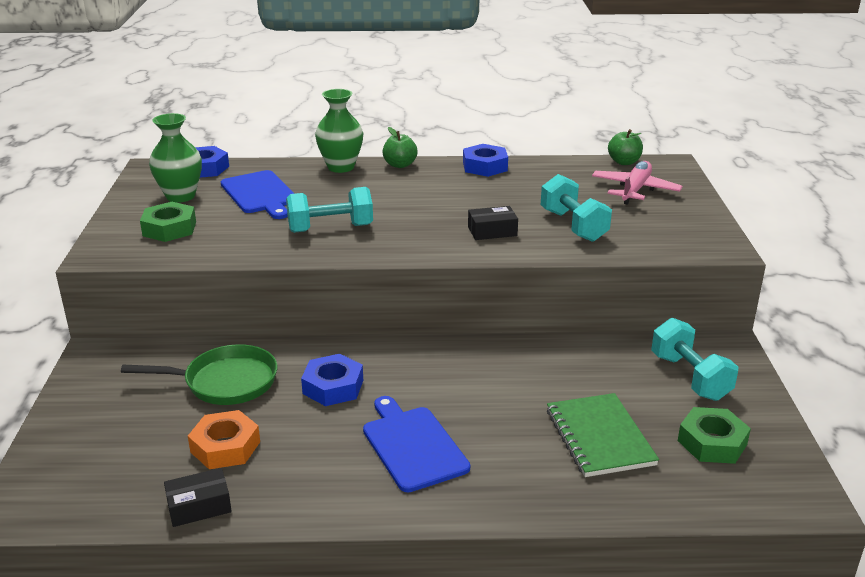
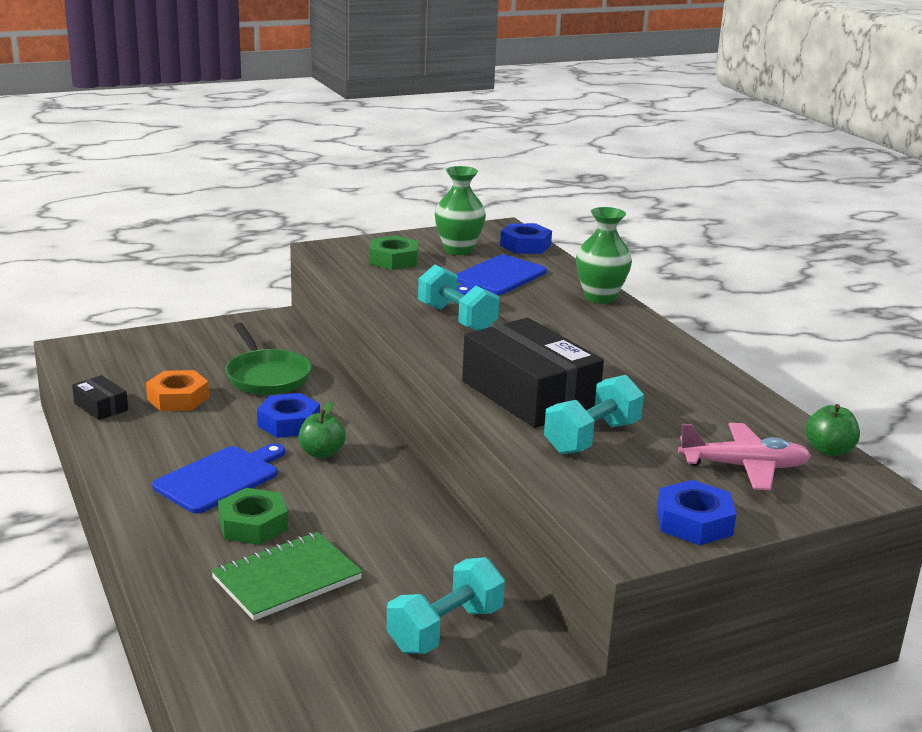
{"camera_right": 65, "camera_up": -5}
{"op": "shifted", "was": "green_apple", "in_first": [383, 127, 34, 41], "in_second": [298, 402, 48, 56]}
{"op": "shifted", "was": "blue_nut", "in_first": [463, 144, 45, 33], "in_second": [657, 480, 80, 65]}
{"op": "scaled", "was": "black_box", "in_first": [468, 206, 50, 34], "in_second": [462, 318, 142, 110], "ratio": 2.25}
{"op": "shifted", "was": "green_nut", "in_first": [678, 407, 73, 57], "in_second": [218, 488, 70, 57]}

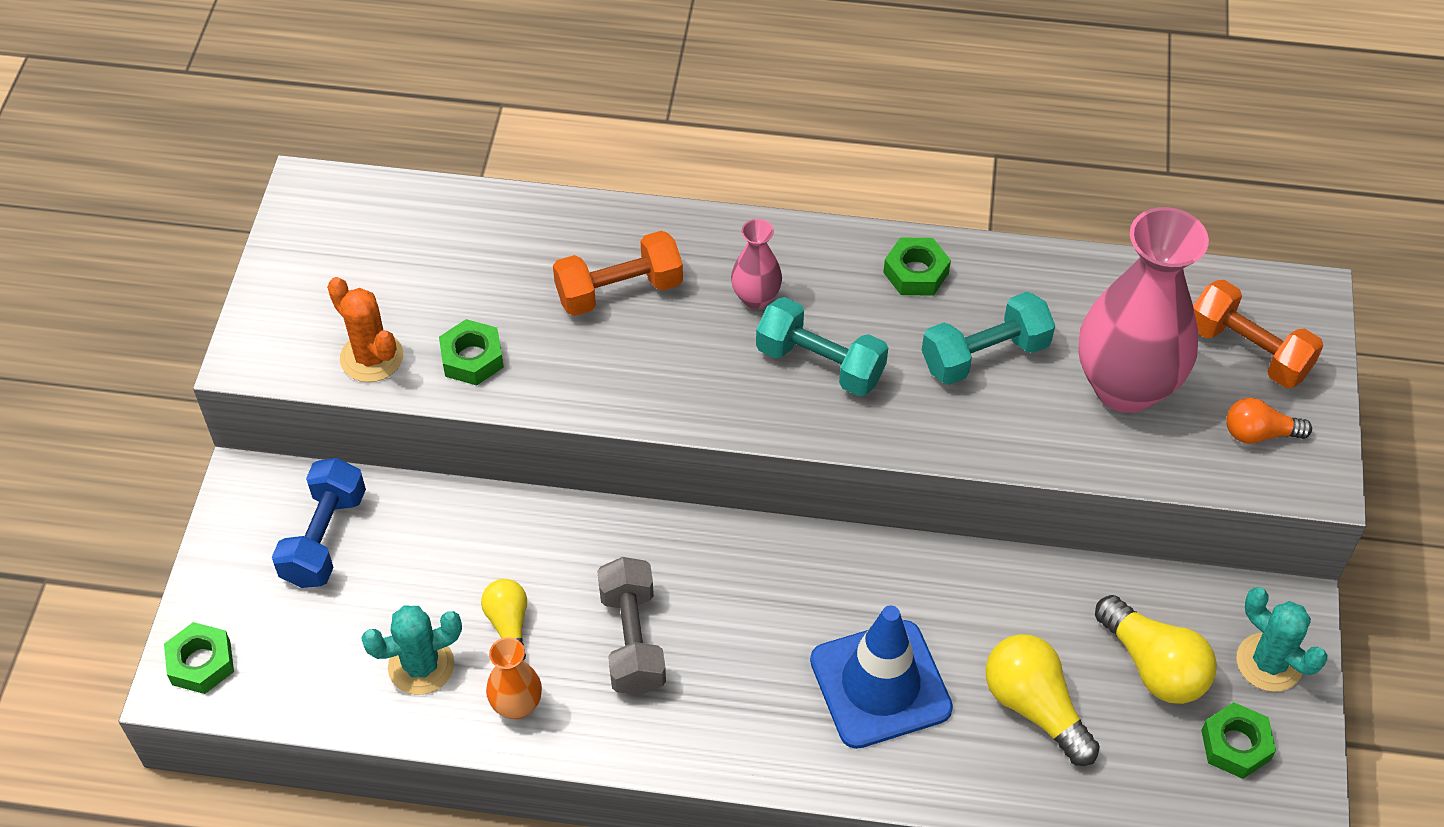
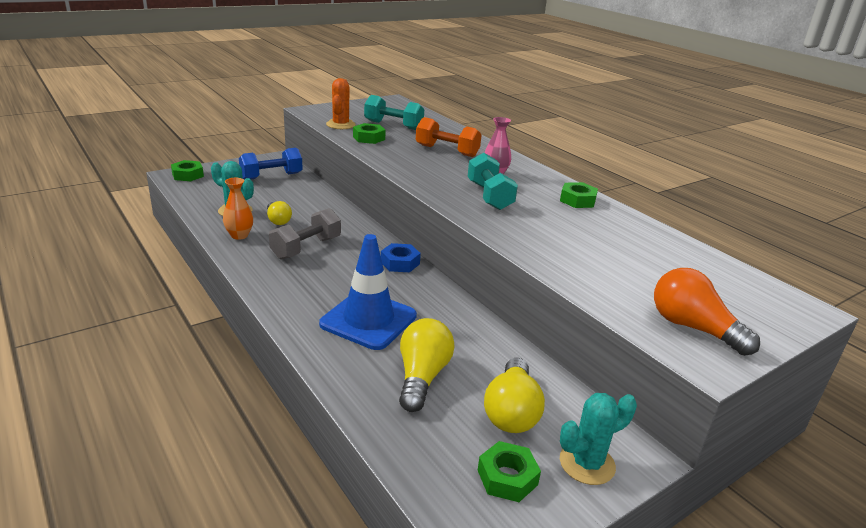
{"camera_right": 45, "camera_up": -25}
{"op": "rotated", "was": "yellow_light_bulb", "in_first": [481, 579, 46, 82], "in_second": [267, 201, 25, 24], "clockwise": 120}
{"op": "shifted", "was": "turquoise_dumbbell", "in_first": [922, 292, 133, 93], "in_second": [364, 95, 60, 35]}
{"op": "gone", "was": "pink_vase", "in_first": [1078, 207, 131, 206]}
{"op": "gone", "was": "orange_dumbbell", "in_first": [1193, 280, 131, 108]}
{"op": "scaled", "was": "orange_light_bulb", "in_first": [1226, 398, 86, 46], "in_second": [654, 268, 106, 88], "ratio": 1.61}
{"op": "rotated", "was": "turquoise_cactus", "in_first": [1236, 587, 91, 105], "in_second": [560, 393, 77, 92], "clockwise": 60}
{"op": "new", "now": "blue_nut", "in_second": [381, 243, 40, 29]}

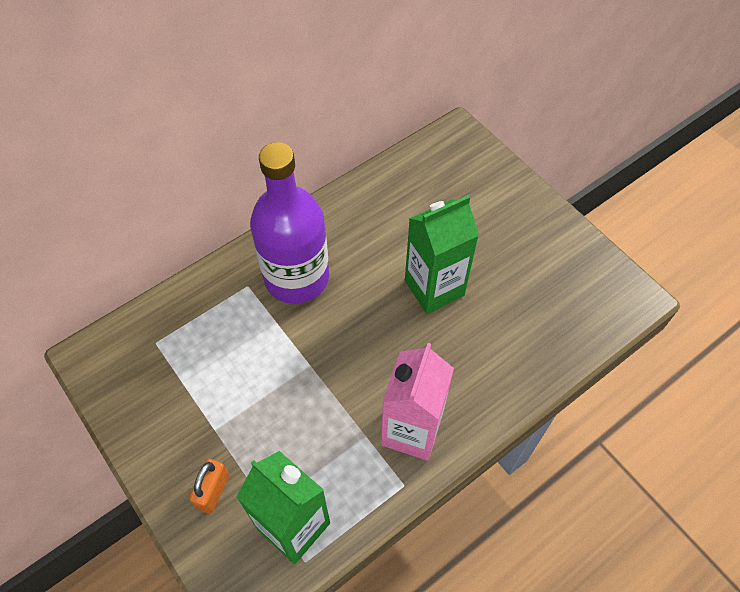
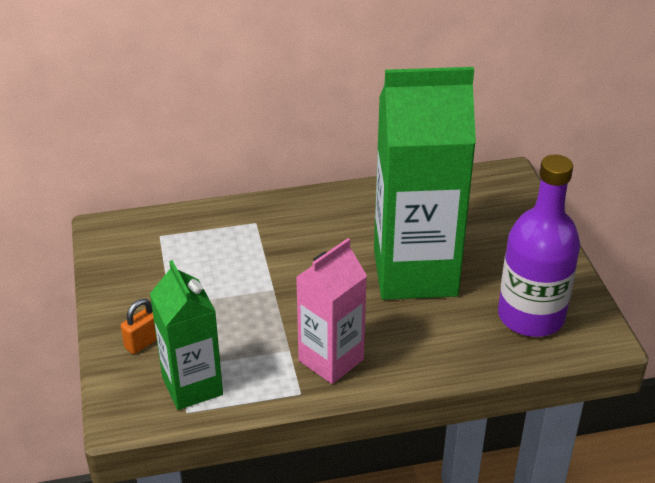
{"camera_right": 25, "camera_up": -20}
{"op": "shifted", "was": "purple_bottle", "in_first": [250, 142, 79, 162], "in_second": [498, 155, 82, 182]}
{"op": "scaled", "was": "green_carton", "in_first": [405, 195, 74, 119], "in_second": [374, 67, 102, 233], "ratio": 1.77}

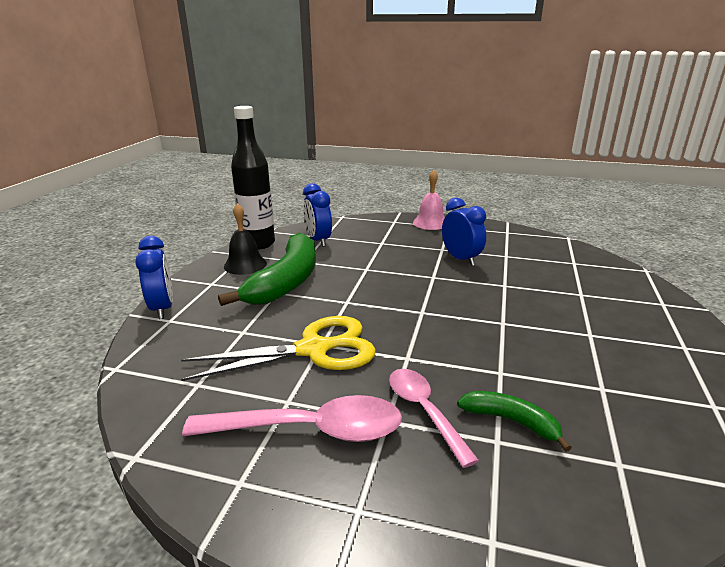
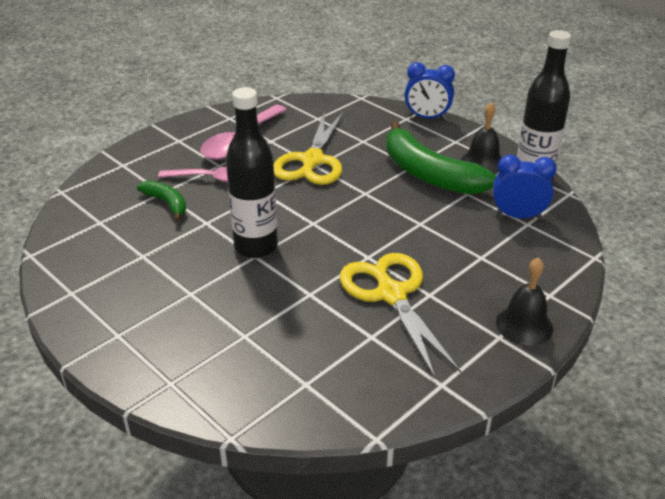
{"camera_right": 120, "camera_up": 10}
{"op": "repainted", "was": "pink_bell", "now": "black_bell", "in_first": [413, 170, 32, 60], "in_second": [496, 257, 57, 89]}
{"op": "swapped", "was": "blue_clock", "now": "yellow_scissors", "in_first": [442, 198, 44, 68], "in_second": [340, 253, 121, 125]}
{"op": "rotated", "was": "green_banana", "in_first": [457, 391, 115, 61], "in_second": [137, 180, 49, 41], "clockwise": -105}
{"op": "new", "now": "black_bottle", "in_second": [226, 87, 52, 171]}

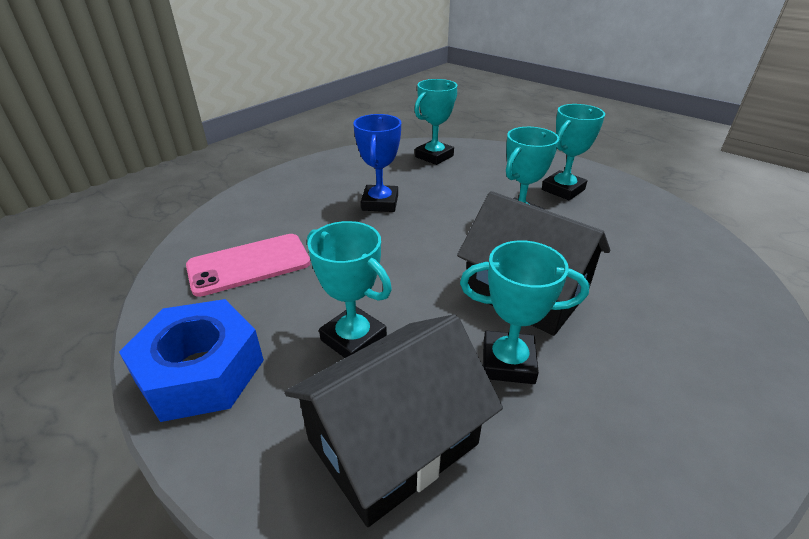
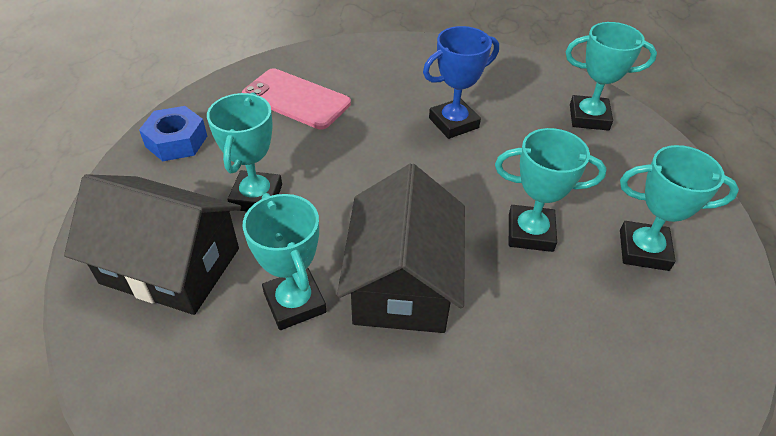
{"camera_right": 55, "camera_up": 10}
{"op": "scaled", "was": "blue_nut", "in_first": [119, 299, 145, 123], "in_second": [139, 106, 68, 55], "ratio": 0.65}

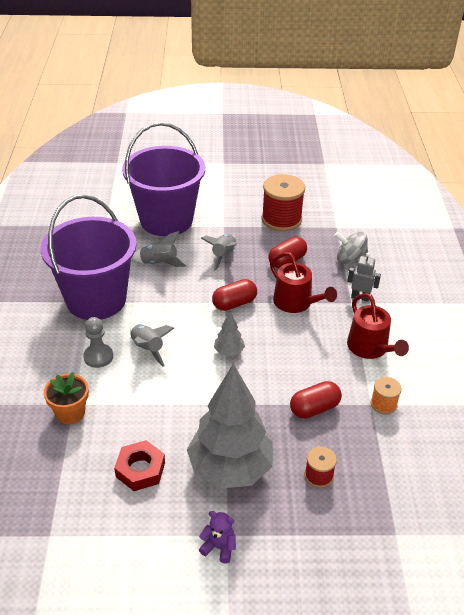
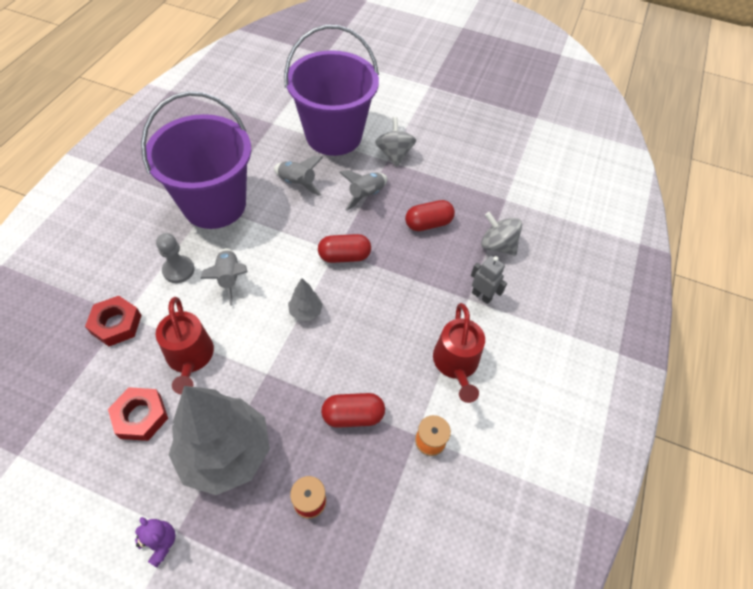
{"camera_right": 20, "camera_up": 15}
{"op": "swapped", "was": "orange_flower_pot", "now": "red_nut", "in_first": [44, 372, 45, 52], "in_second": [85, 296, 57, 50]}
{"op": "gone", "was": "red_spool", "in_first": [262, 174, 43, 57]}
{"op": "shifted", "was": "red_watering_can", "in_first": [270, 252, 67, 61], "in_second": [156, 297, 58, 97]}
{"op": "new", "now": "grey_spinning_top", "in_second": [375, 117, 41, 50]}

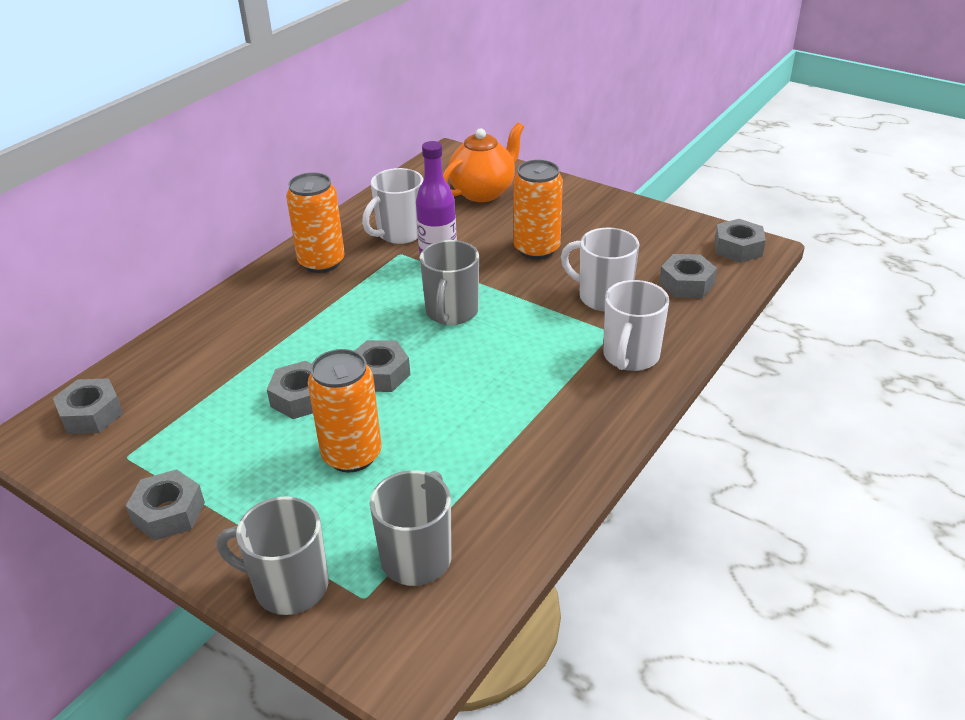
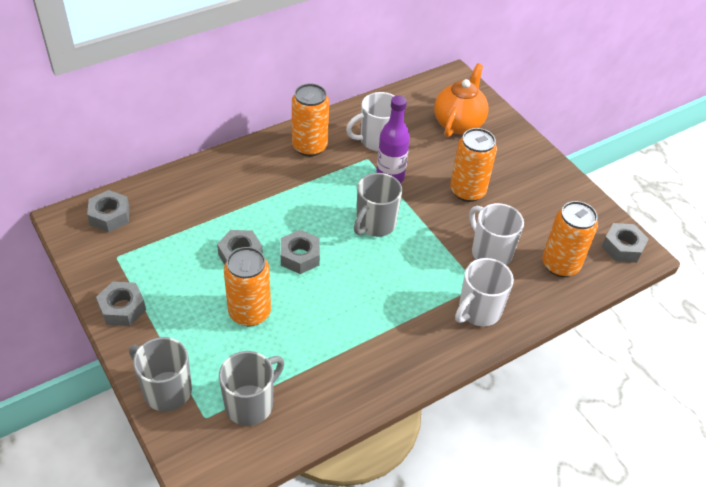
{"camera_right": 20, "camera_up": 10}
{"op": "rotated", "was": "orange_teapot", "in_first": [443, 123, 81, 79], "in_second": [434, 63, 55, 74], "clockwise": -45}
{"op": "swapped", "was": "grey_nut", "now": "orange_can", "in_first": [659, 254, 58, 44], "in_second": [542, 201, 56, 76]}

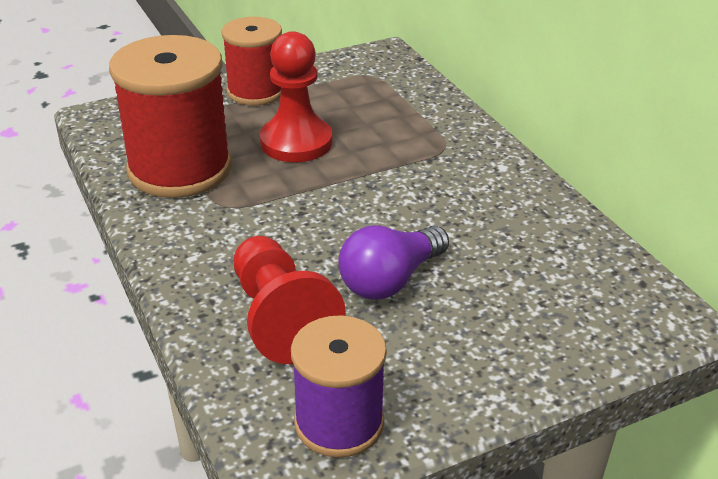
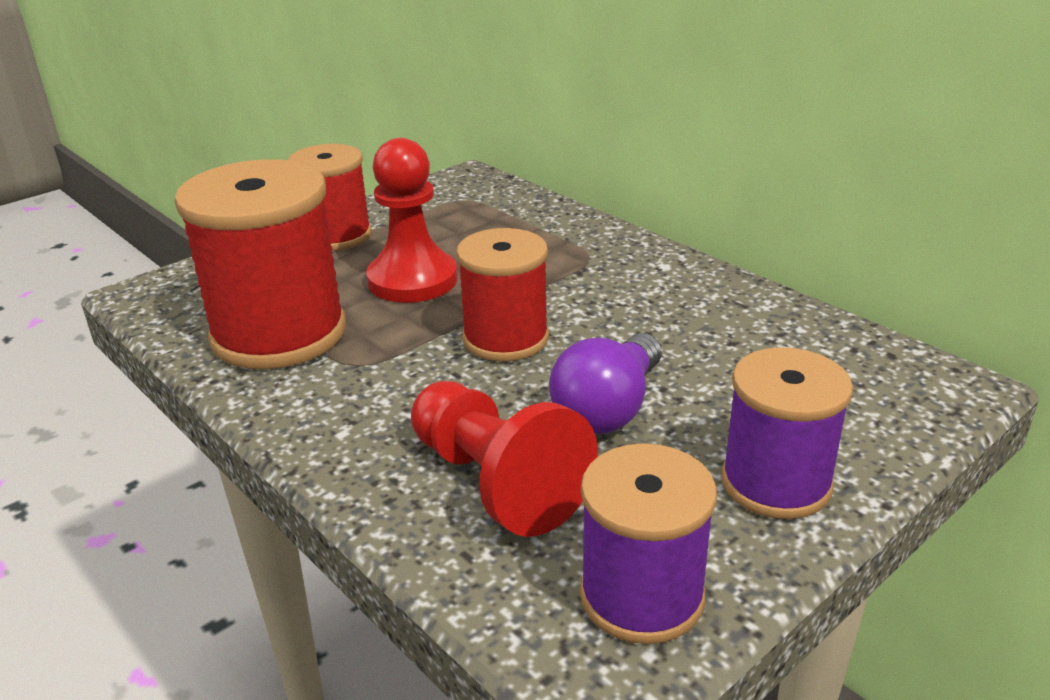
{"camera_right": -15, "camera_up": -5}
{"op": "new", "now": "red_spool", "in_second": [456, 228, 93, 133]}
{"op": "new", "now": "purple_spool", "in_second": [721, 347, 132, 172]}

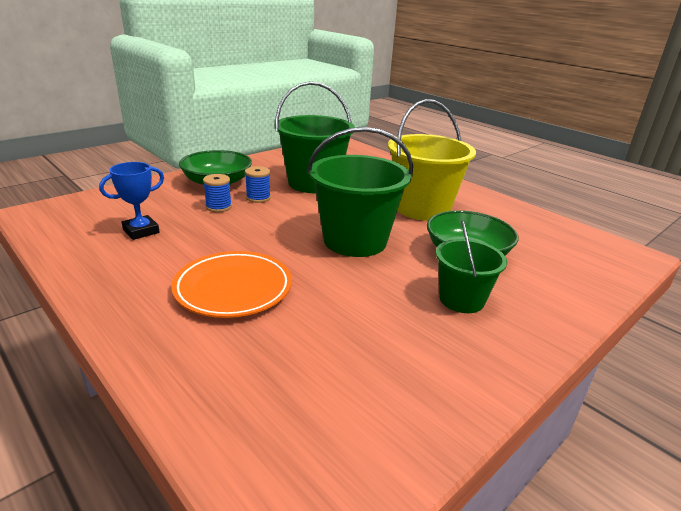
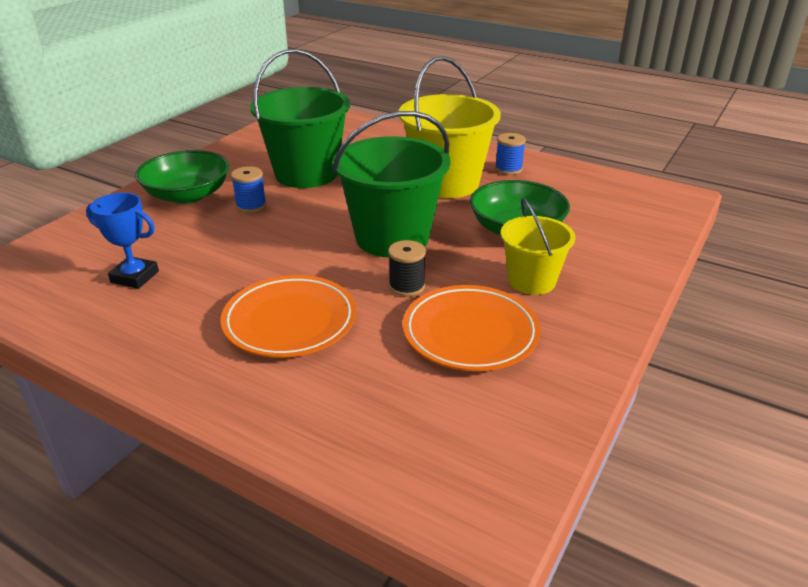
{"camera_right": -15, "camera_up": 5}
{"op": "rotated", "was": "blue_trophy", "in_first": [99, 162, 65, 78], "in_second": [86, 193, 73, 96], "clockwise": 75}
{"op": "shifted", "was": "blue_spool", "in_first": [203, 174, 29, 38], "in_second": [495, 133, 31, 42]}
{"op": "repainted", "was": "green_bucket", "now": "yellow_bucket", "in_first": [436, 220, 71, 93], "in_second": [501, 198, 74, 97]}
{"op": "new", "now": "black_spool", "in_second": [388, 240, 38, 57]}
{"op": "new", "now": "orange_plate", "in_second": [403, 285, 138, 86]}

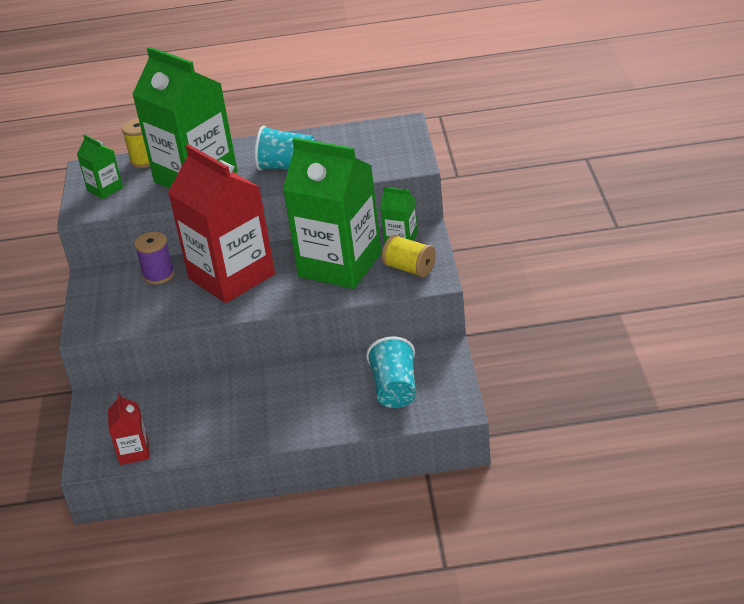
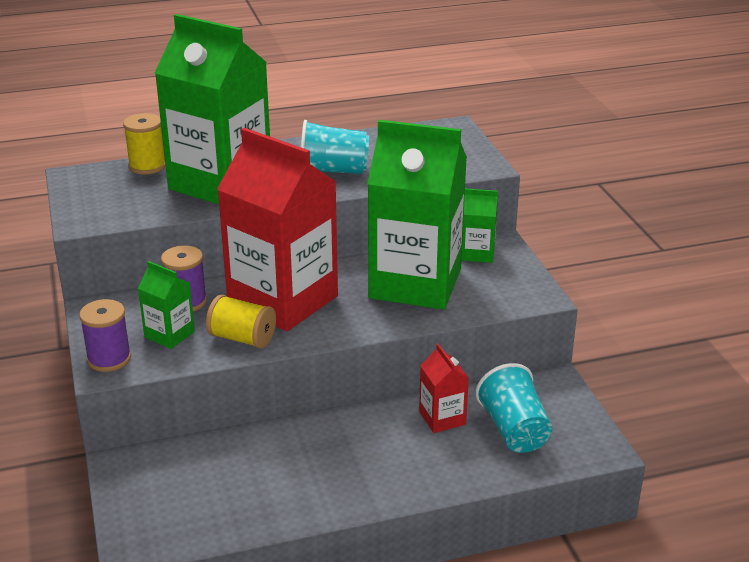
{"camera_right": -15, "camera_up": -5}
{"op": "shifted", "was": "green_carton", "in_first": [77, 134, 46, 65], "in_second": [138, 261, 57, 88]}
{"op": "shifted", "was": "red_carton", "in_first": [108, 393, 42, 72], "in_second": [419, 344, 50, 89]}
{"op": "shifted", "was": "yellow_spool", "in_first": [382, 235, 54, 42], "in_second": [206, 295, 70, 54]}
{"op": "new", "now": "purple_spool", "in_second": [79, 299, 52, 73]}

